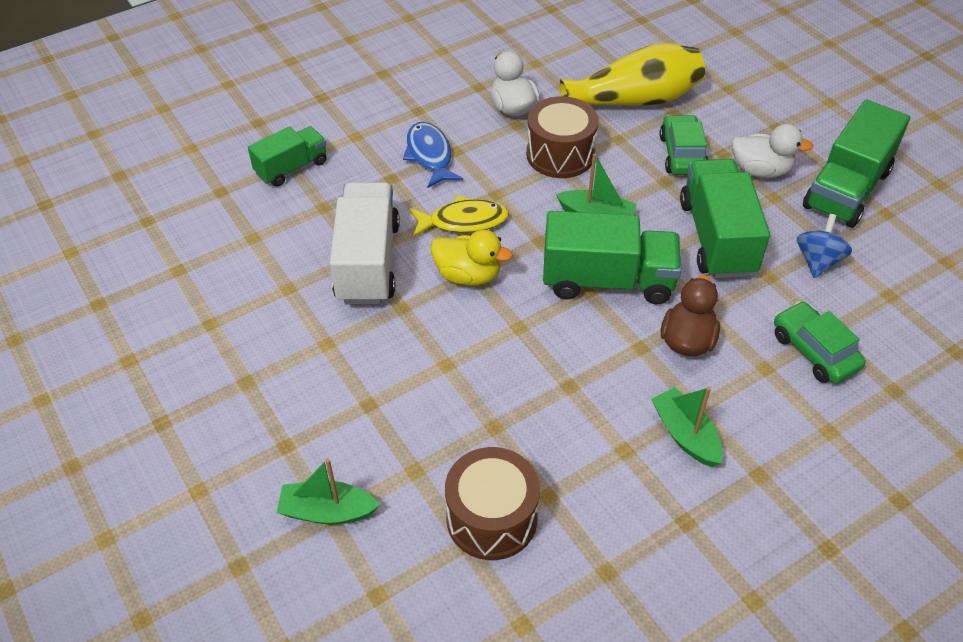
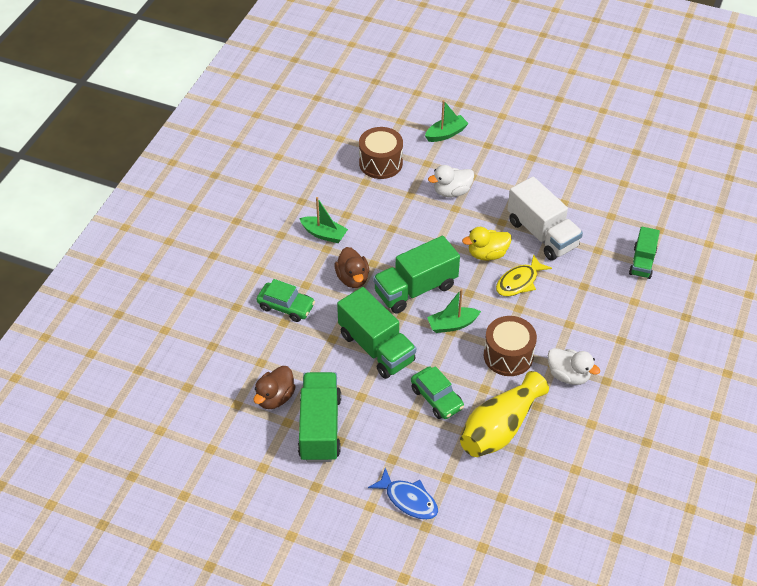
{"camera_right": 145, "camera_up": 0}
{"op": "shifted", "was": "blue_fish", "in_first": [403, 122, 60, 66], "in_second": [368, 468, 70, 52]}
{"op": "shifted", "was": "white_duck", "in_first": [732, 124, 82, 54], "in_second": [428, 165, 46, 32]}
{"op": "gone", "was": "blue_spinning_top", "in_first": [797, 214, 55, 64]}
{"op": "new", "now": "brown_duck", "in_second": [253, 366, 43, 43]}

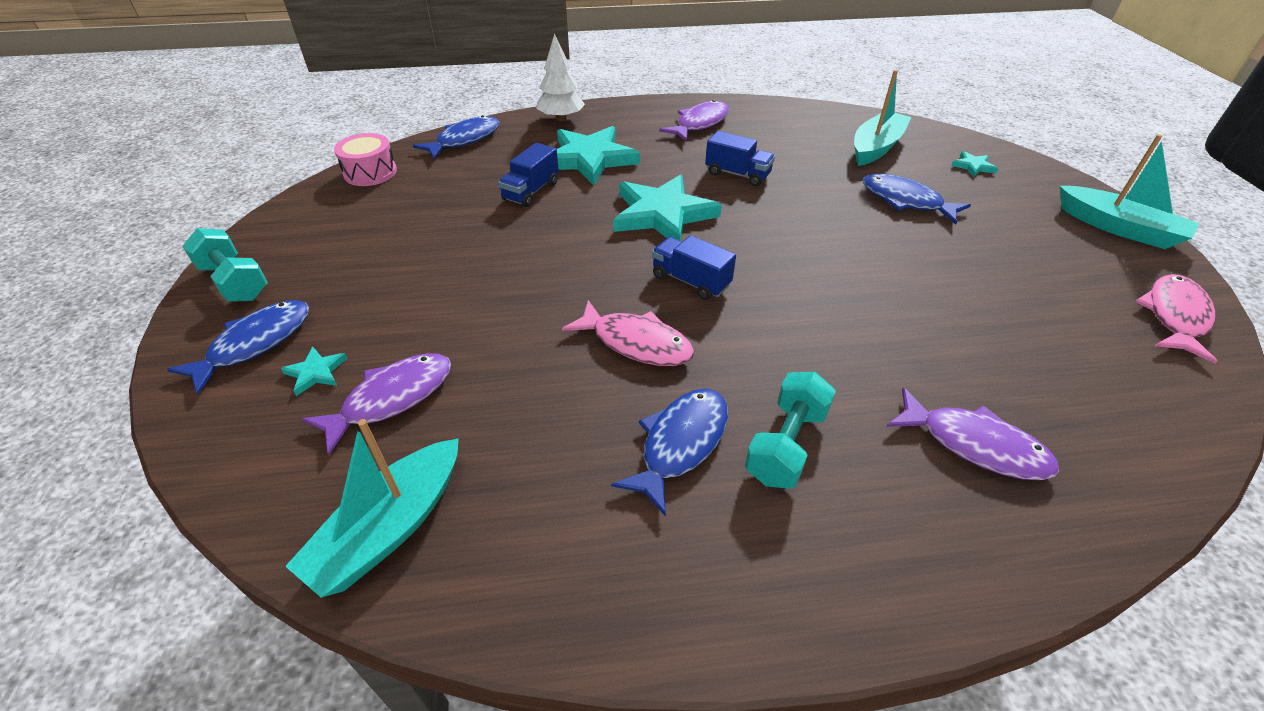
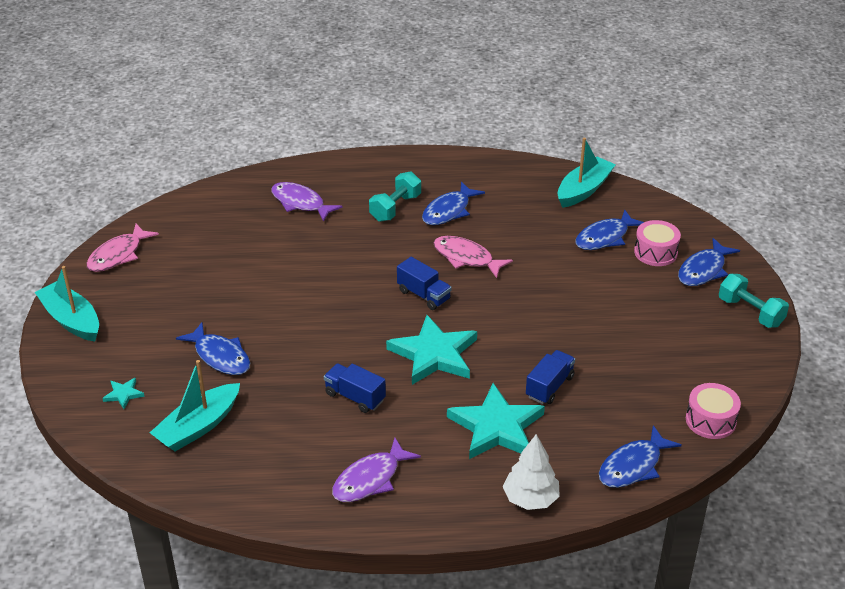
{"camera_right": -175, "camera_up": -5}
{"op": "swapped", "was": "turquoise_star", "now": "pink_drum", "in_first": [281, 347, 67, 49], "in_second": [634, 220, 47, 46]}
{"op": "repainted", "was": "purple_fish", "now": "blue_fish", "in_first": [302, 353, 149, 102], "in_second": [576, 209, 68, 41]}

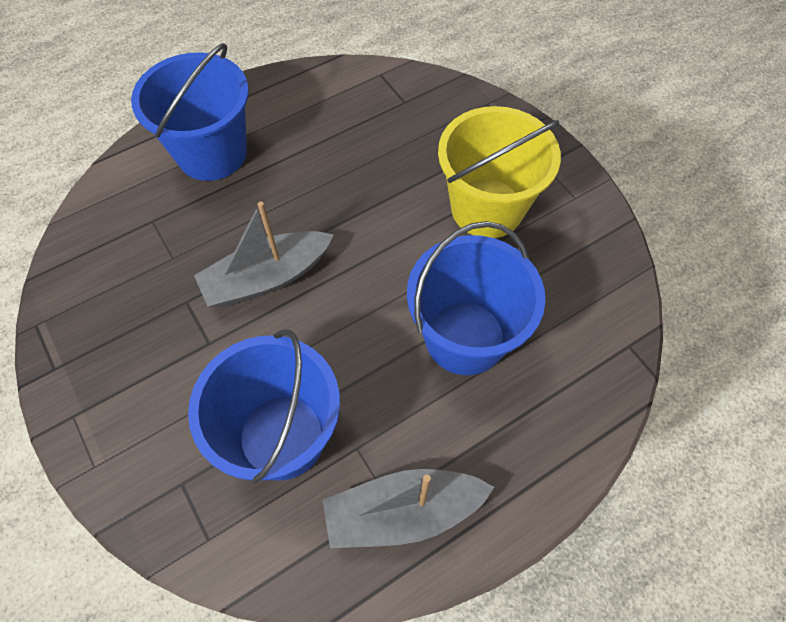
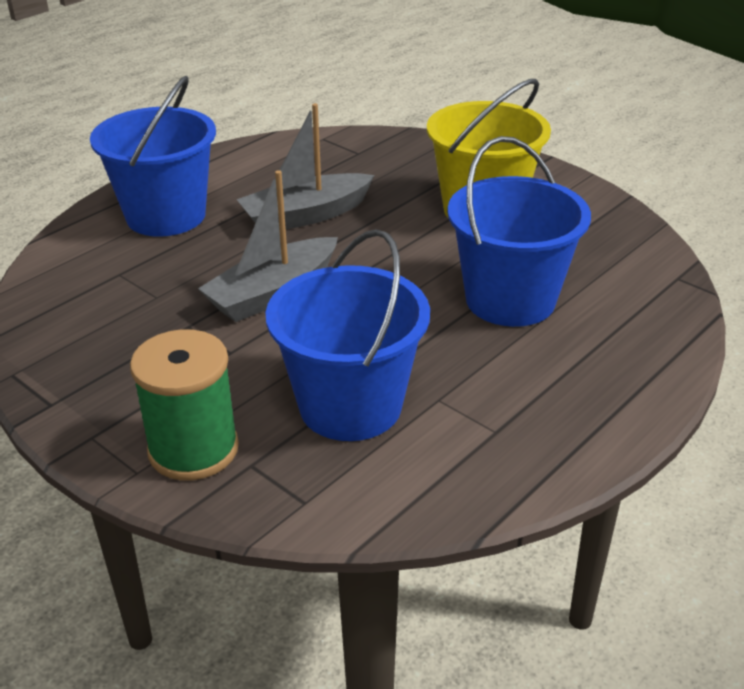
{"camera_right": -15, "camera_up": -25}
{"op": "shifted", "was": "grey_boat", "in_first": [323, 469, 171, 79], "in_second": [236, 103, 138, 128]}
{"op": "new", "now": "green_spool", "in_second": [130, 329, 109, 151]}

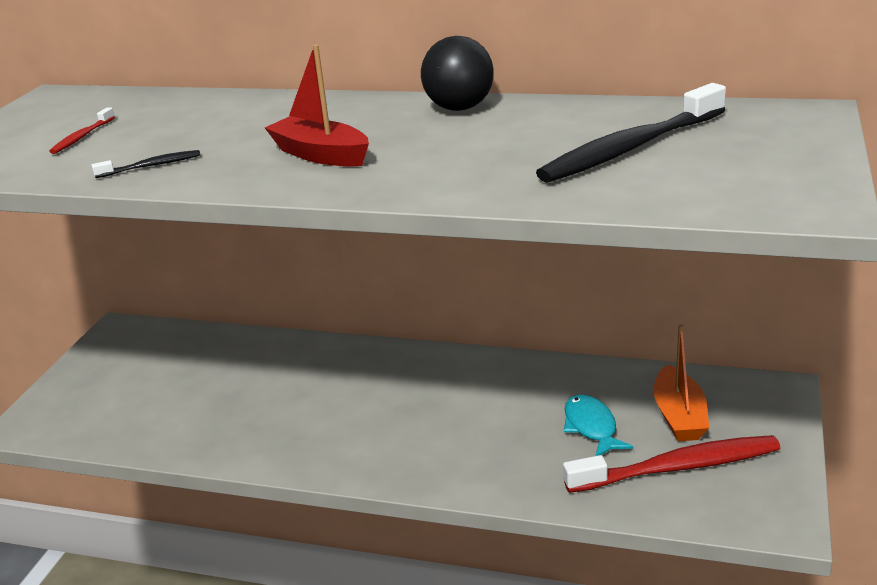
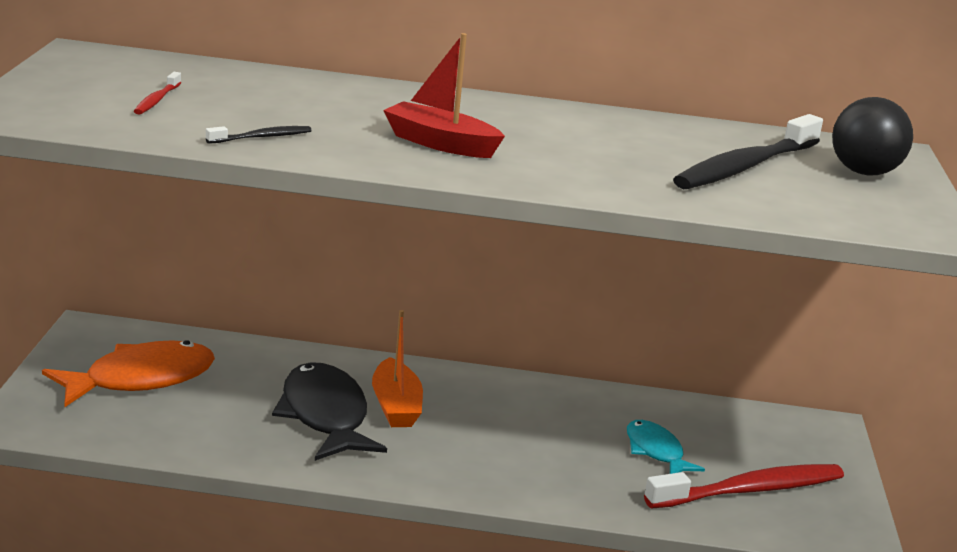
{"camera_right": -15, "camera_up": -5}
{"op": "shifted", "was": "black_ball", "in_first": [421, 36, 73, 75], "in_second": [832, 97, 81, 79]}
{"op": "shifted", "was": "orange_boat", "in_first": [654, 324, 55, 117], "in_second": [372, 310, 51, 117]}
{"op": "new", "now": "orange_fish", "in_second": [42, 340, 173, 67]}
{"op": "new", "now": "black_fish", "in_second": [272, 362, 115, 99]}

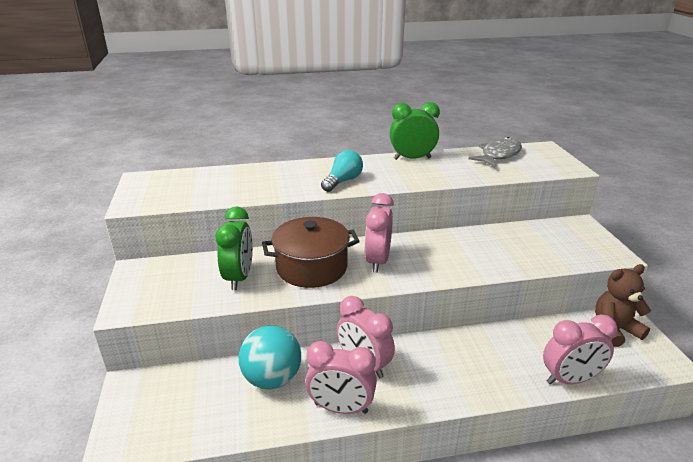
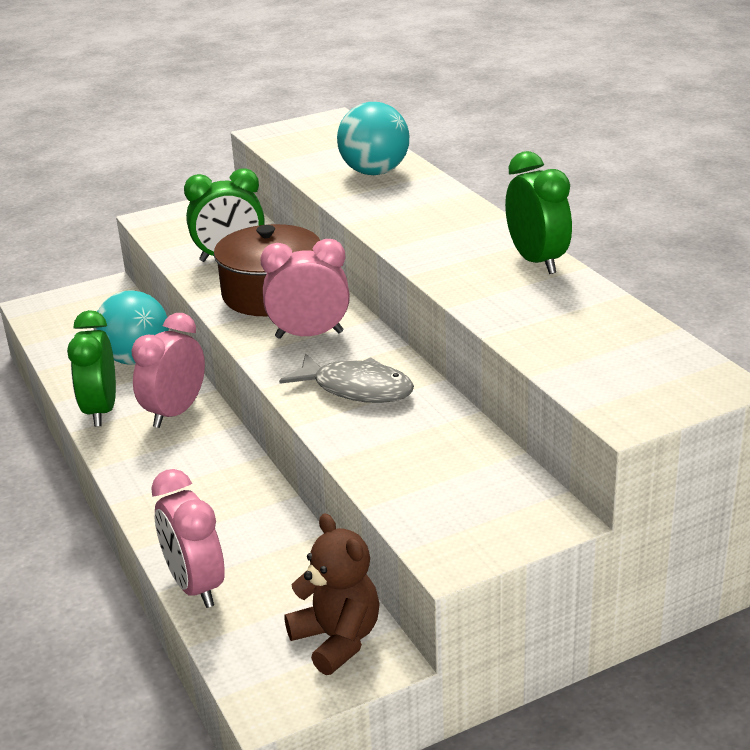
{"camera_right": 75, "camera_up": 0}
{"op": "repainted", "was": "pink_clock", "now": "green_clock", "in_first": [305, 341, 72, 73], "in_second": [67, 310, 49, 117]}
{"op": "gone", "was": "turquoise_light_bulb", "in_first": [321, 150, 42, 42]}
{"op": "shifted", "was": "grey_fish", "in_first": [469, 137, 53, 30], "in_second": [279, 354, 135, 49]}
{"op": "new", "now": "turquoise_ball", "in_second": [337, 102, 72, 73]}

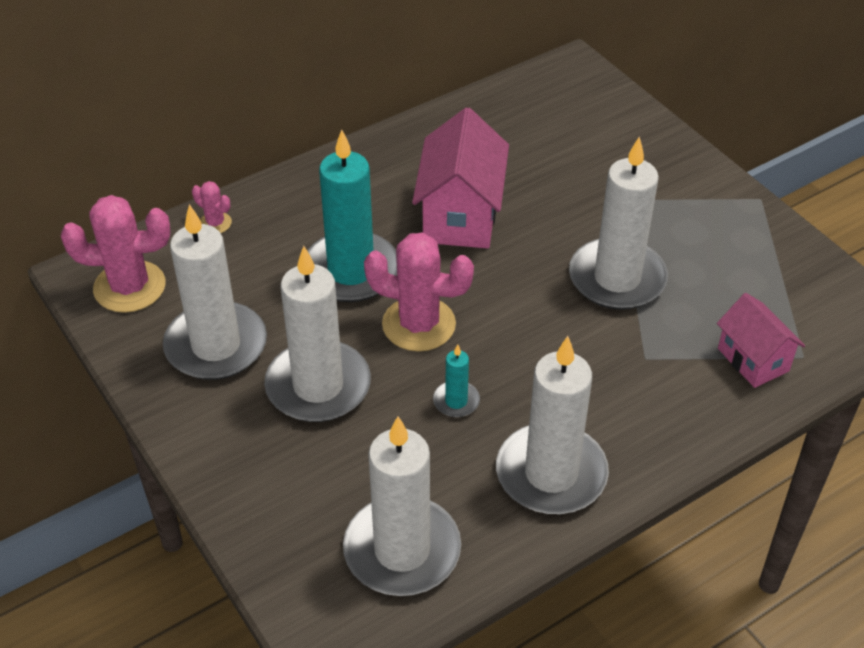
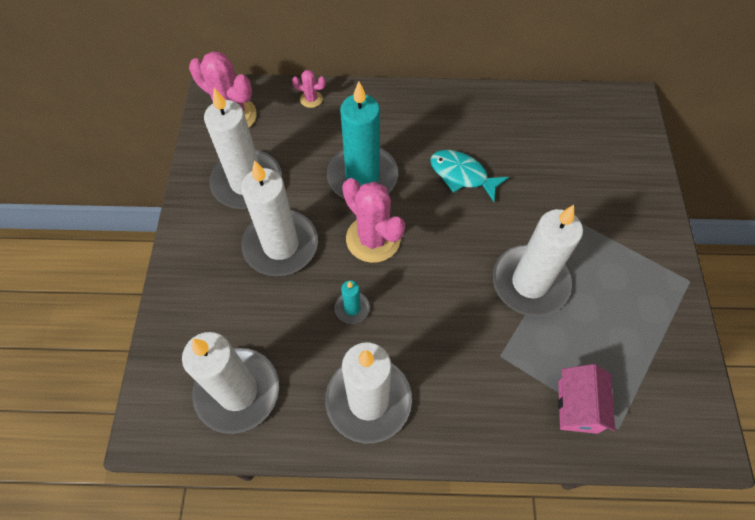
{"camera_right": 35, "camera_up": 15}
{"op": "rotated", "was": "pink_cactus", "in_first": [192, 181, 40, 52], "in_second": [292, 70, 34, 38], "clockwise": -60}
{"op": "swapped", "was": "pink_house", "now": "turquoise_fish", "in_first": [412, 107, 97, 141], "in_second": [430, 150, 79, 52]}

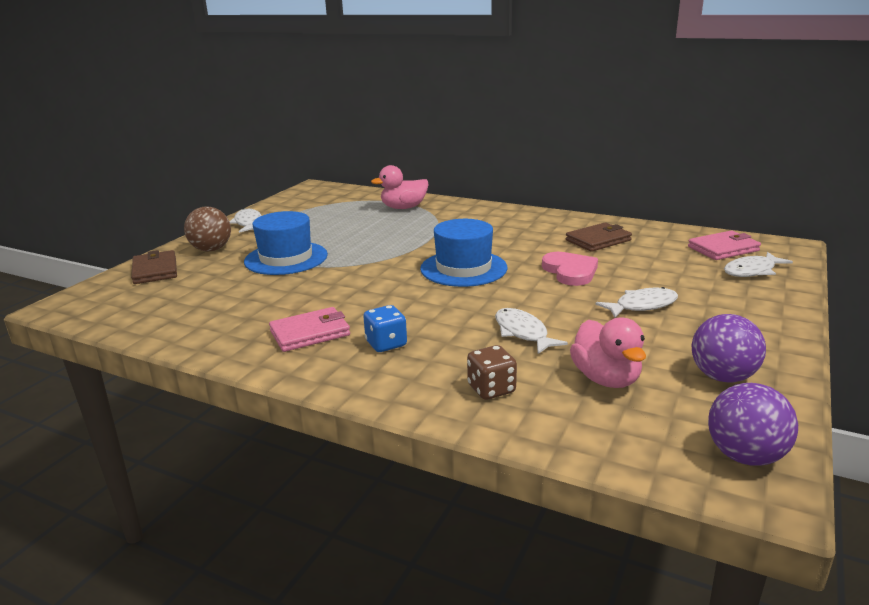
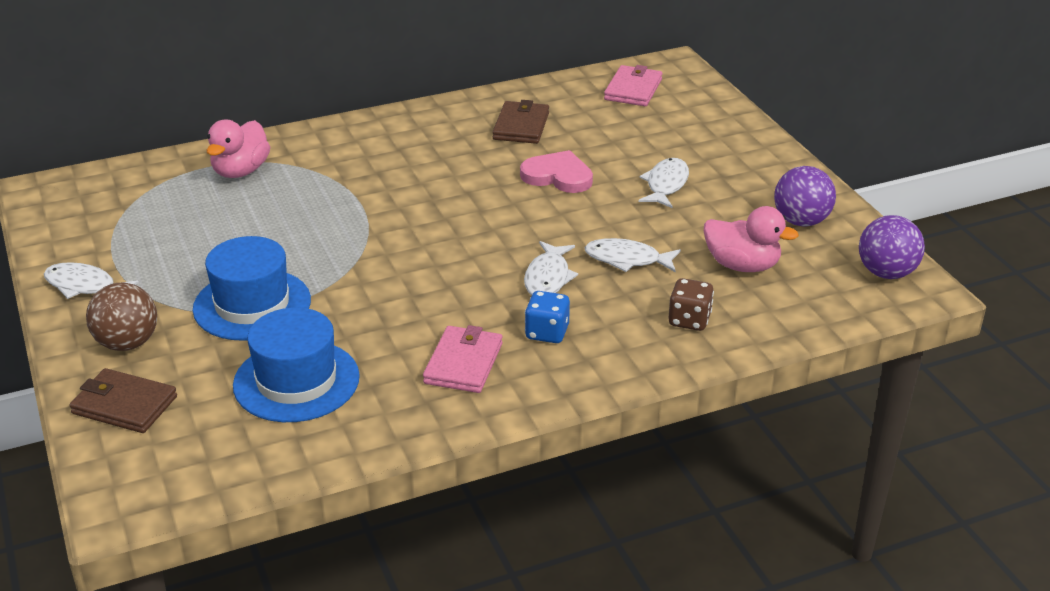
{"camera_right": -50, "camera_up": 10}
{"op": "shifted", "was": "blue_hat", "in_first": [420, 219, 88, 68], "in_second": [233, 307, 127, 115]}
{"op": "shifted", "was": "white_fish", "in_first": [724, 252, 69, 25], "in_second": [524, 241, 54, 54]}

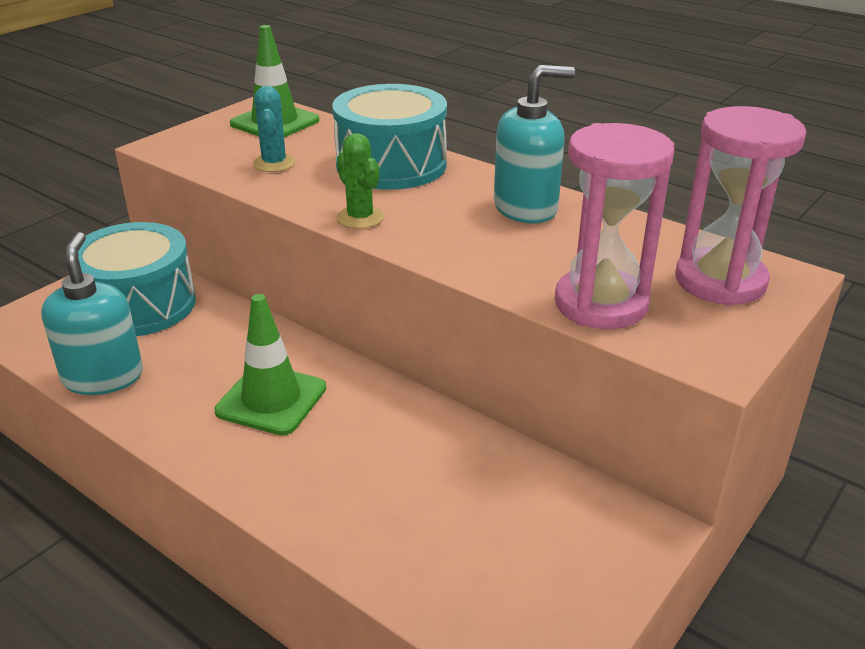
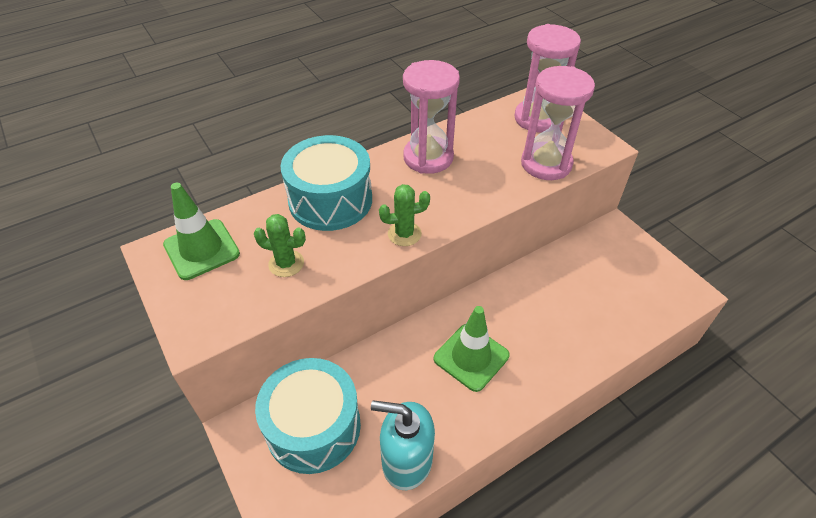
{"camera_right": -70, "camera_up": 15}
{"op": "repainted", "was": "turquoise_cactus", "now": "green_cactus", "in_first": [253, 86, 42, 86], "in_second": [254, 214, 52, 63]}
{"op": "swapped", "was": "turquoise_soap_dispenser", "now": "pink_hourglass", "in_first": [494, 65, 81, 158], "in_second": [403, 60, 57, 114]}

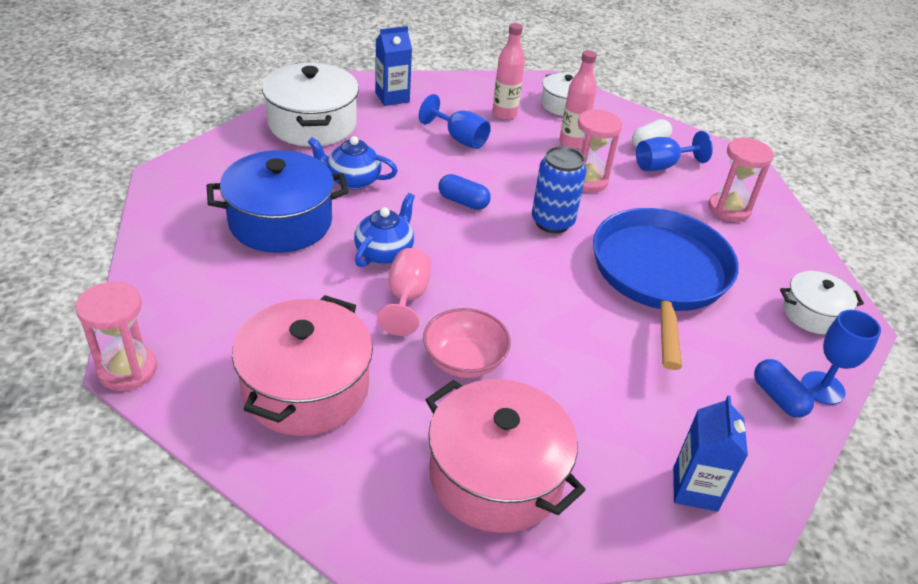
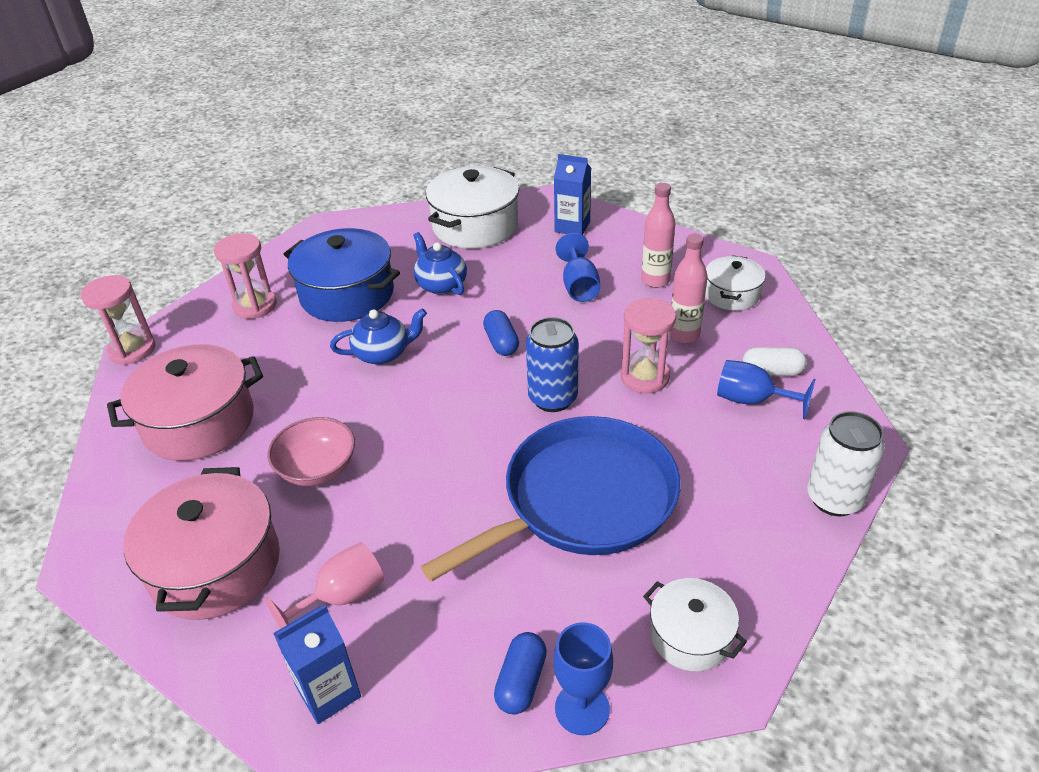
{"camera_right": 50, "camera_up": 0}
{"op": "shifted", "was": "pink_goblet", "in_first": [377, 248, 54, 88], "in_second": [265, 542, 119, 87]}
{"op": "shifted", "was": "pink_hourglass", "in_first": [708, 137, 66, 85], "in_second": [214, 233, 63, 86]}
{"op": "new", "now": "white_can", "in_second": [807, 411, 78, 105]}

